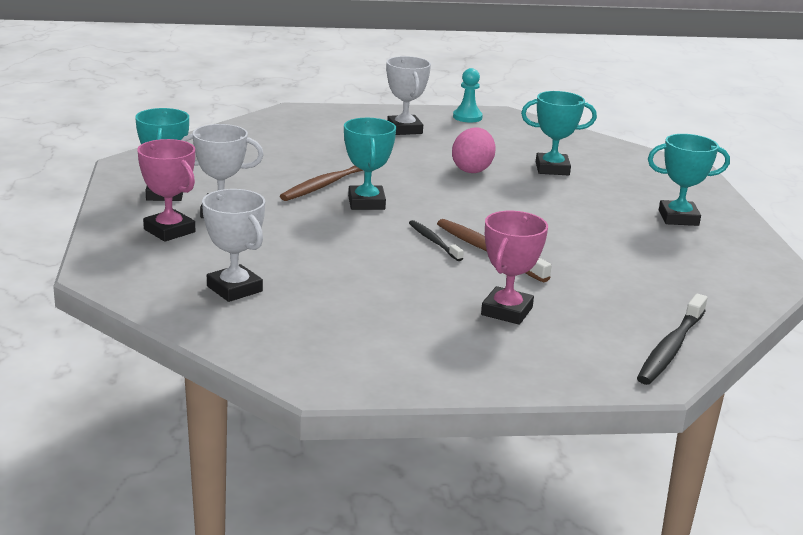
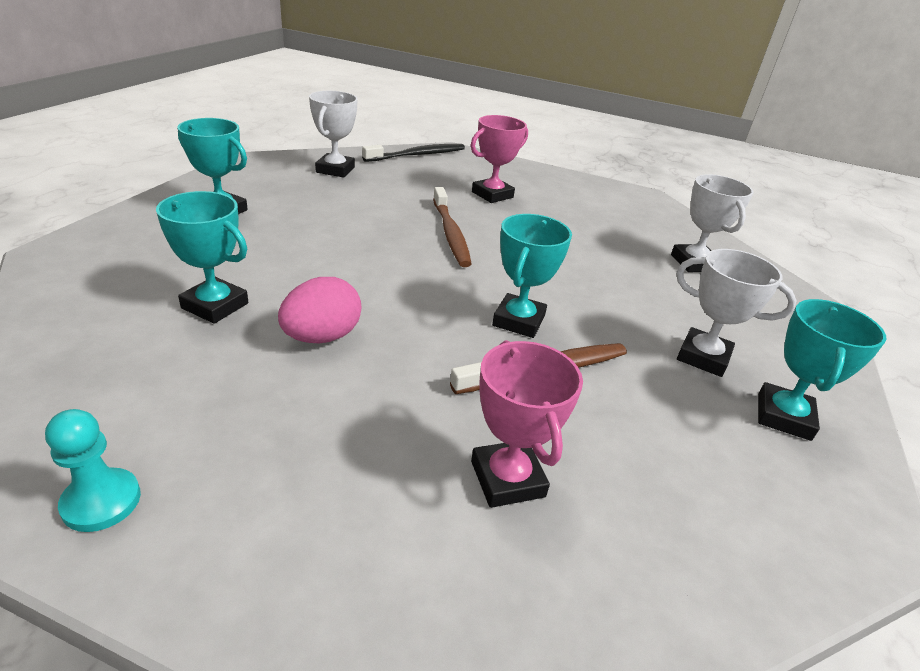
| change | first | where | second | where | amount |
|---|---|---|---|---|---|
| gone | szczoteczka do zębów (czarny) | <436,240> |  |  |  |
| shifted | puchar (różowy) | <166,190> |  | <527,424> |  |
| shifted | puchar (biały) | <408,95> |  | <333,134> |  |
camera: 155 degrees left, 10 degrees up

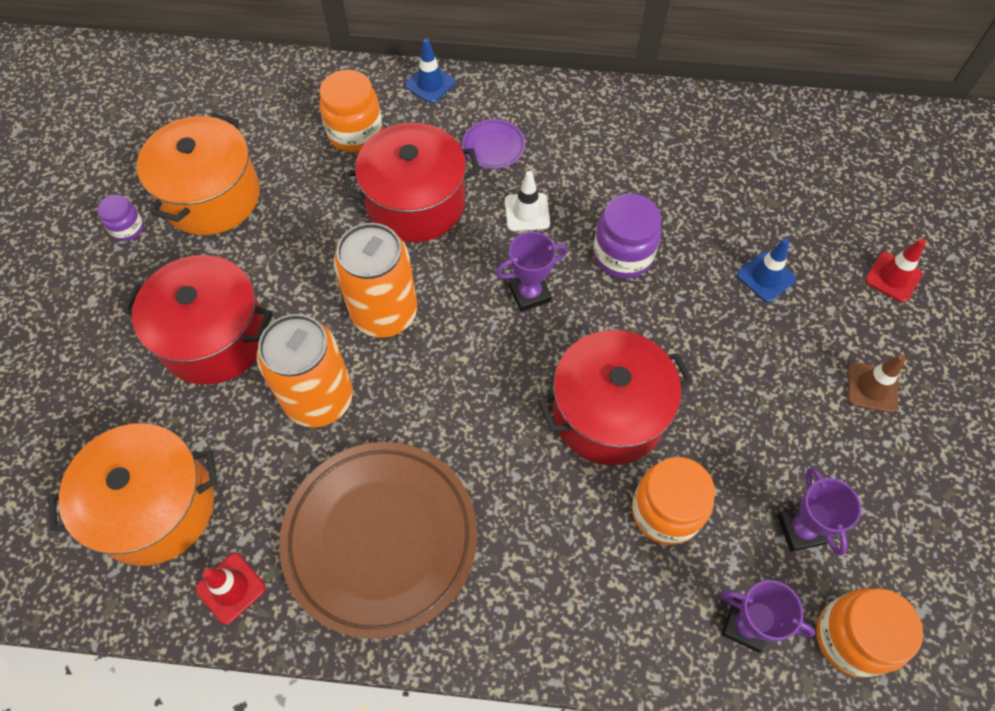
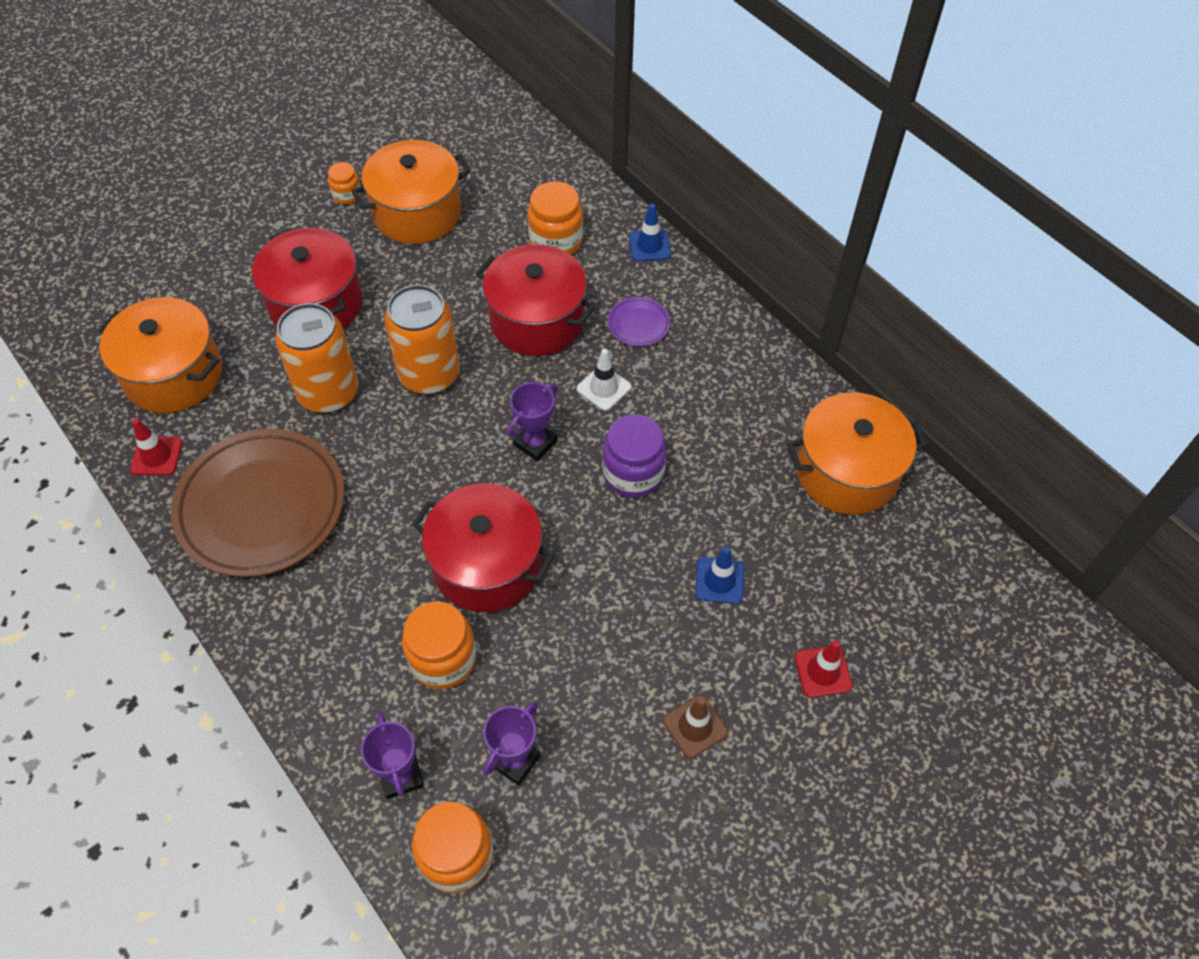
| change | first | where | second | where | amount |
|---|---|---|---|---|---|
| new |  |  | garnek (pomarańczowy) | <857,453> |  |
| repainted | słoik (fioletowy) | <120,218> | słoik (pomarańczowy) | <344,183> |  |
| rotated | puchar (fioletowy) | <532,272> |  | <533,421> | 75 degrees counterclockwise |
camera: 45 degrees right, 5 degrees down

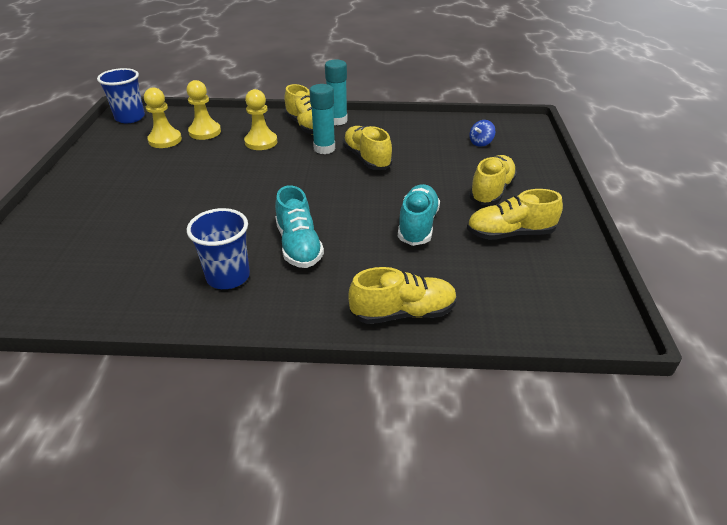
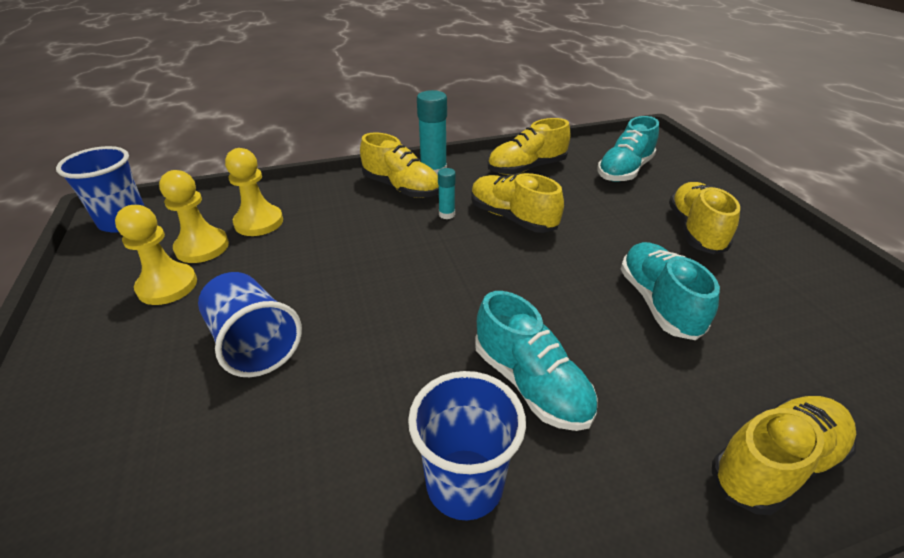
| change | first | where | second | where | amount |
|---|---|---|---|---|---|
| new |  |  | szklanka (niebieski) | <250,324> |  |
| shifted | pionek (żółty) | <260,119> |  | <156,255> |  |
| shifted | but (żółty) | <515,214> |  | <528,146> |  |
| swapped | bączek (niebieski) | <482,133> | but (turkusowy) | <628,149> |  |
| scaled | klej w sztyfcie (turkusowy) | <322,119> |  | <447,193> | x0.54 |
camera: 20 degrees left, 0 degrees up

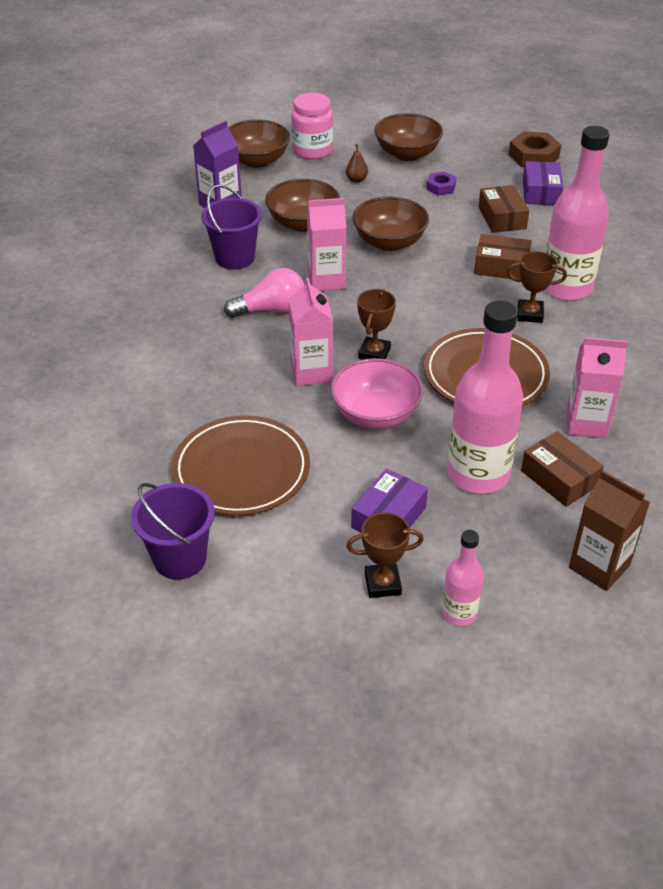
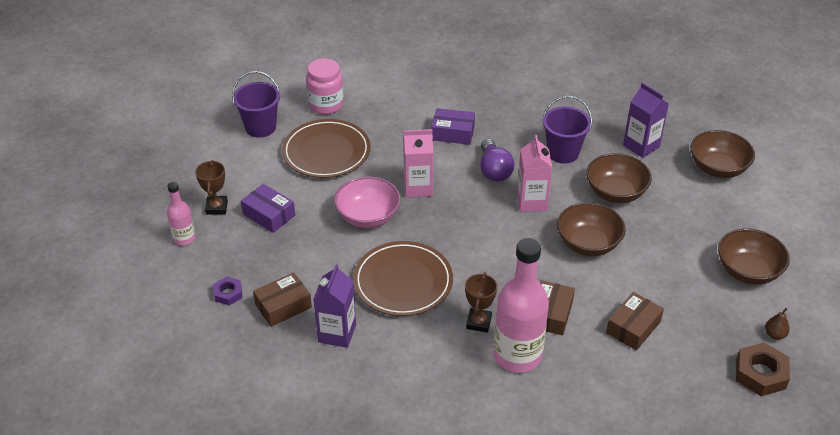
| change | first | where | second | where | amount |
|---|---|---|---|---|---|
| gone | puchar (brązowy) | <376,324> |  |  |  |
| gone | butelka (różowy) | <485,397> |  |  |  |
| gone | karton mleka (brązowy) | <609,531> |  |  |  |
| shifted | słoik (różowy) | <312,126> |  | <325,86> |  |
| shifted | gruszka (brązowy) | <357,163> |  | <777,324> |  |
| shifted | nakrętka (fioletowy) | <441,183> |  | <228,290> |  |
| shifted | pudełko (fioletowy) | <543,183> |  | <453,126> |  |
| repainted | żarówka (różowy) | <264,293> | żarówka (fioletowy) | <497,160> |  |
| repainted | karton mleka (różowy) | <597,388> | karton mleka (fioletowy) | <335,306> |  |
| rotated | pudełko (brązowy) | <504,209> |  | <635,321> | 45 degrees counterclockwise |
camera: 95 degrees right, 0 degrees up

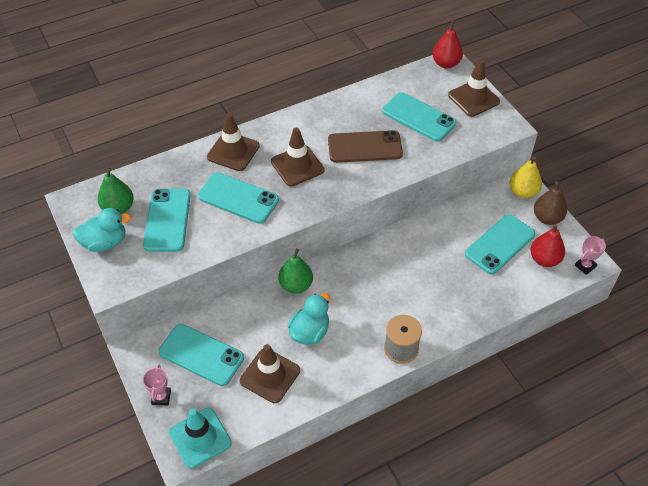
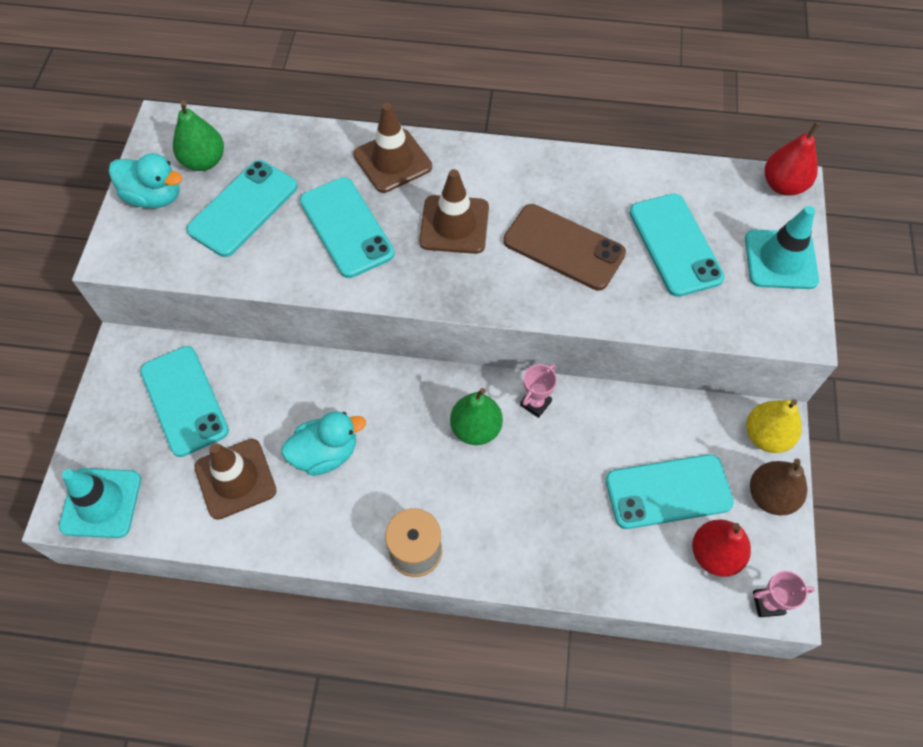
| change | first | where | second | where | amount |
|---|---|---|---|---|---|
| shifted | puchar (różowy) | <157,384> |  | <538,391> |  |
| shifted | gruszka (zielony) | <296,271> |  | <476,416> |  |
| repainted | pachołek (brązowy) | <474,88> | pachołek (turkusowy) | <782,247> |  |
camera: 35 degrees right, 10 degrees up

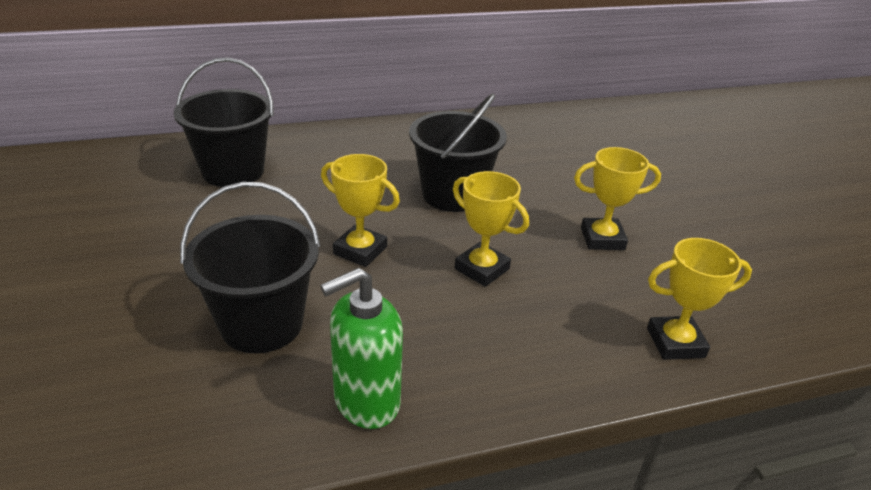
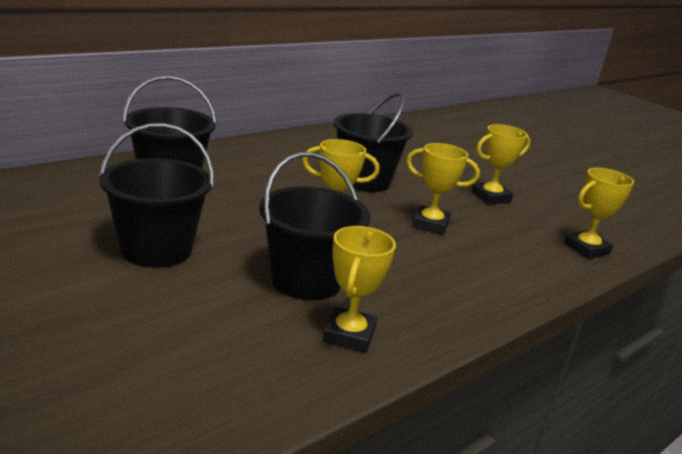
| change | first | where | second | where | amount |
|---|---|---|---|---|---|
| gone | dozownik mydła (zielony) | <361,348> |  |  |  |
| new |  |  | wiadro (czarny) | <156,195> |  |
| new |  |  | puchar (żółty) | <359,289> |  |
camera: 25 degrees left, 10 degrees down

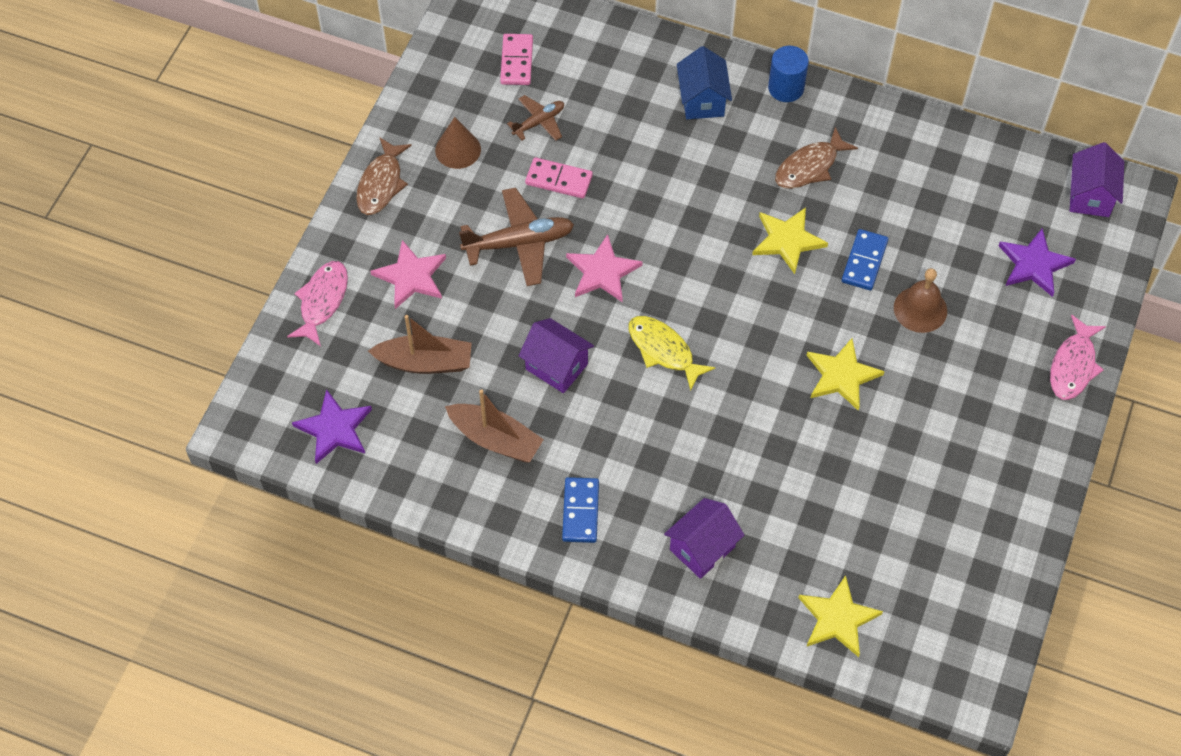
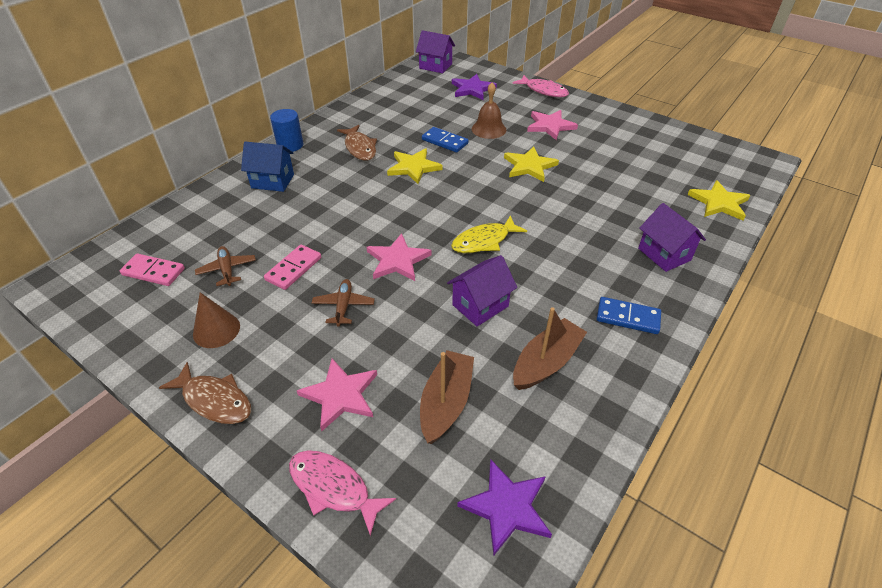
| change | first | where | second | where | amount |
|---|---|---|---|---|---|
| new |  |  | gwiazda (różowy) | <552,125> |  |
| scaled | samolot (brązowy) | <516,237> |  | <343,302> | x0.57 |
camera: 75 degrees left, 15 degrees down

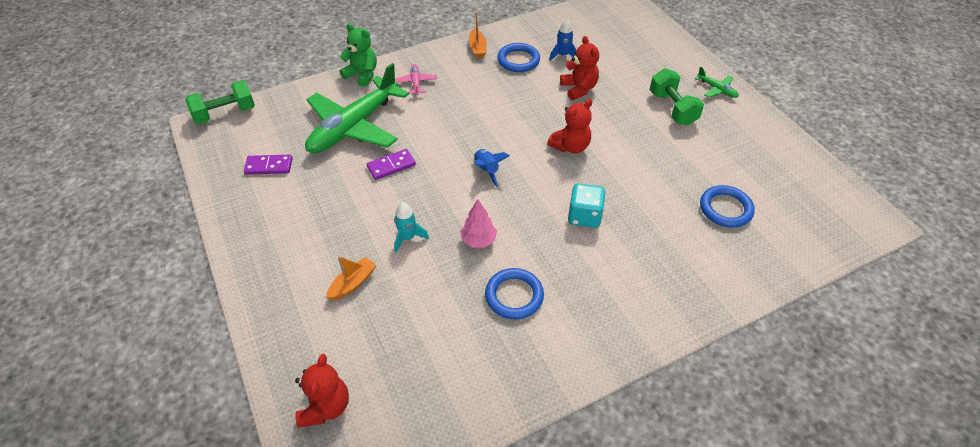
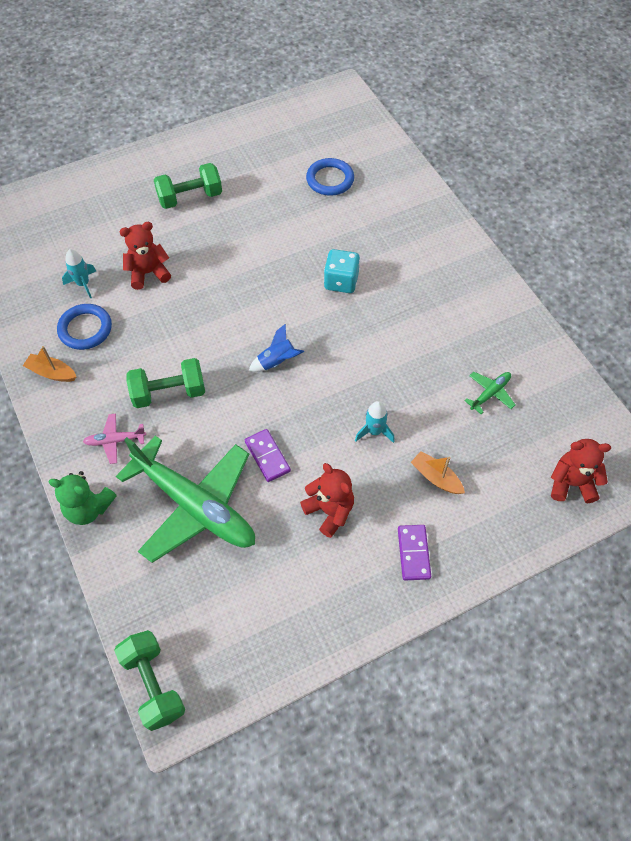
| change | first | where | second | where | amount |
|---|---|---|---|---|---|
| gone | drzewko (różowy) | <478,223> |  |  |  |
| gone | pierścień (niebieski) | <514,294> |  |  |  |
| new |  |  | hantel (zielony) | <166,383> |  |
| shifted | kostka domina (fioletowy) | <268,165> |  | <414,553> |  |
| shifted | miś (czerwony) | <569,126> |  | <327,500> |  |
| shifted | samolot (zielony) | <716,82> |  | <489,393> |  |
| repainted | rakieta (niebieski) | <562,40> | rakieta (turkusowy) | <79,274> |  |
| rotated | miś (zielony) | <358,55> |  | <83,498> | 105 degrees counterclockwise |
| rotated | łódka (pomarańczowy) | <478,35> |  | <49,364> | 150 degrees counterclockwise |
camera: 90 degrees left, 10 degrees up

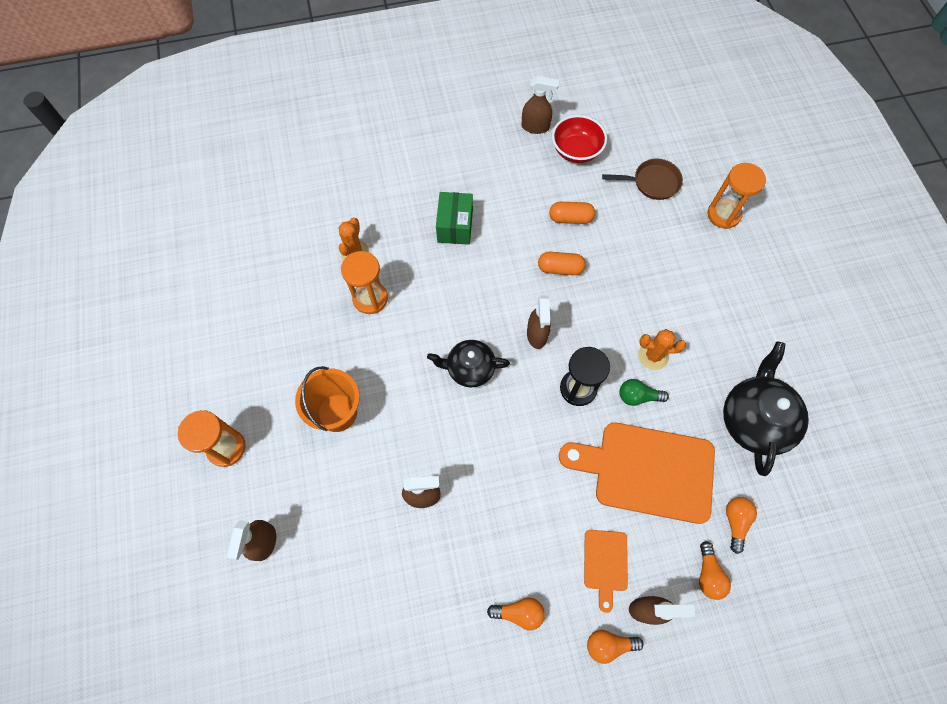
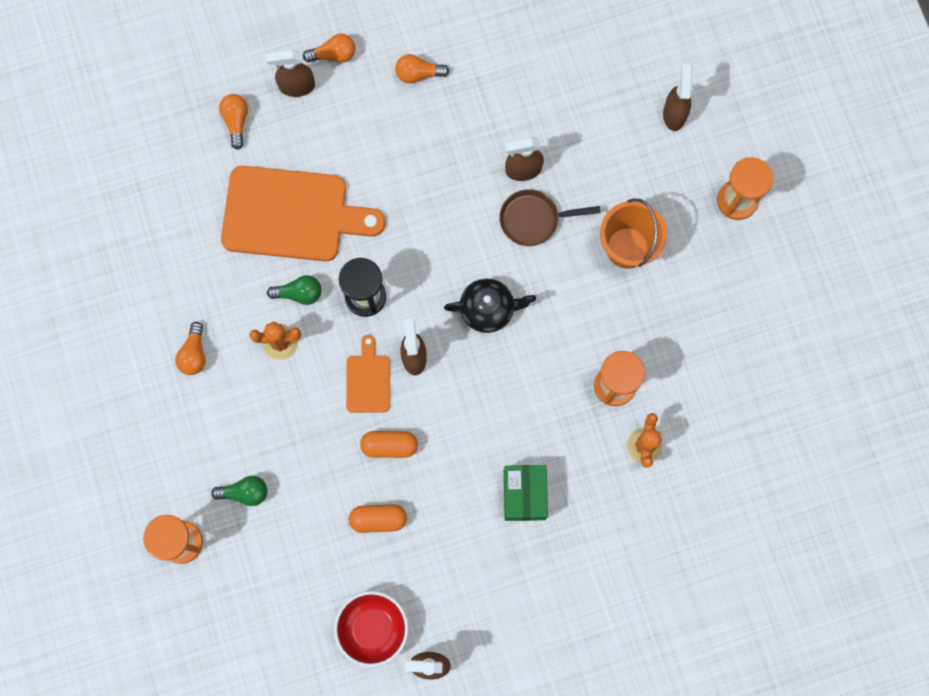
| change | first | where | second | where | amount |
|---|---|---|---|---|---|
| gone | imbryk (czarny) | <766,408> |  |  |  |
| new |  |  | żarówka (zielony) | <239,491> |  |
| shifted | deska do krojenia (pomarańczowy) | <606,571> |  | <368,374> |  |
| shifted | patelnia (brązowy) | <642,179> |  | <549,217> |  |
| shifted | żarówka (pomarańczowy) | <741,525> |  | <190,348> |  |
camera: 175 degrees right, 10 degrees up

